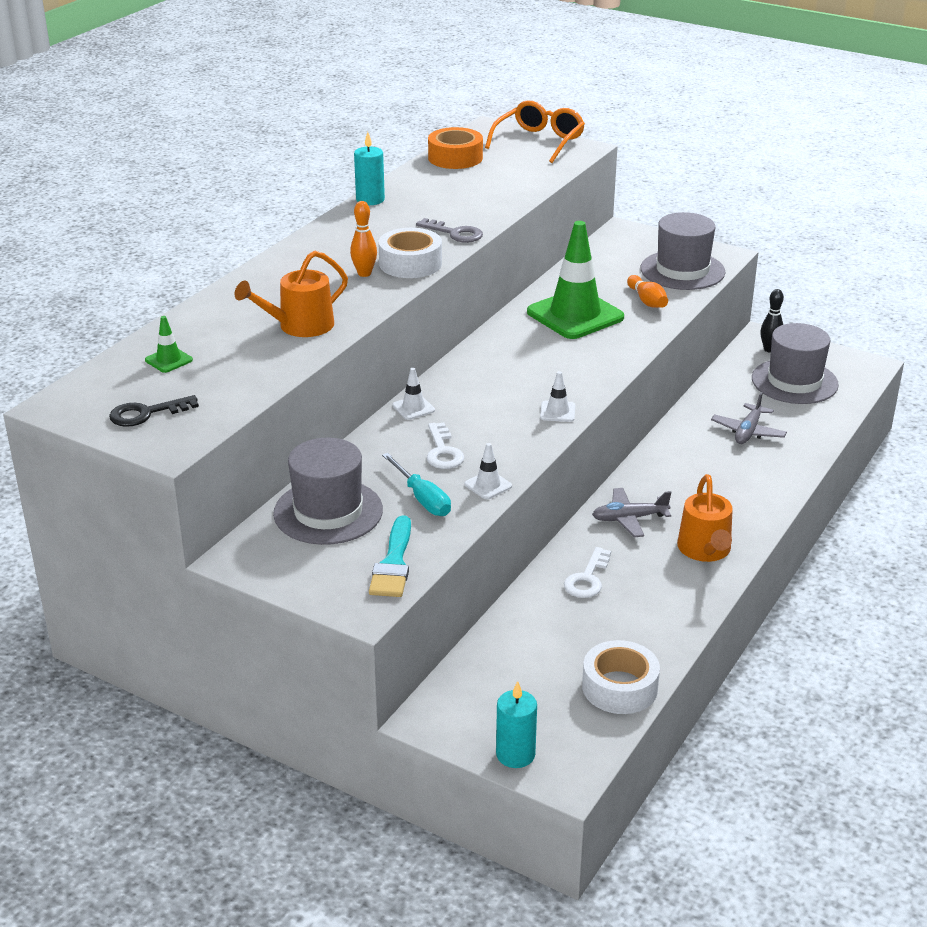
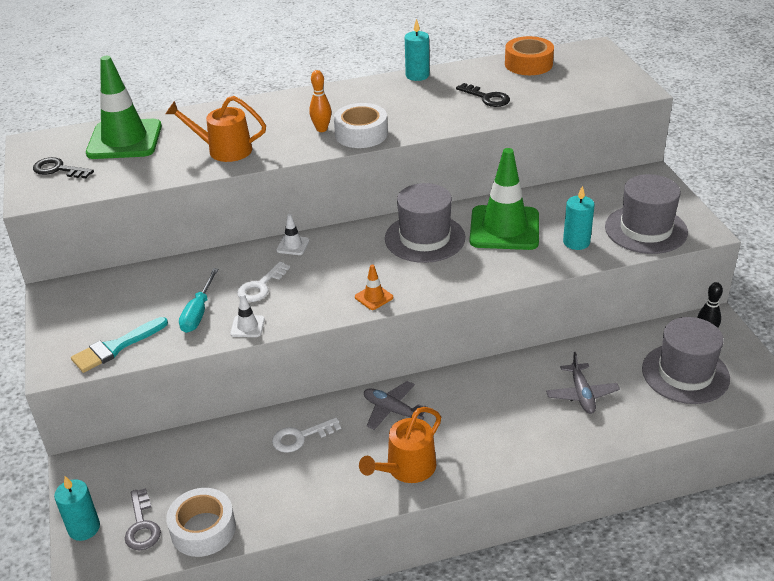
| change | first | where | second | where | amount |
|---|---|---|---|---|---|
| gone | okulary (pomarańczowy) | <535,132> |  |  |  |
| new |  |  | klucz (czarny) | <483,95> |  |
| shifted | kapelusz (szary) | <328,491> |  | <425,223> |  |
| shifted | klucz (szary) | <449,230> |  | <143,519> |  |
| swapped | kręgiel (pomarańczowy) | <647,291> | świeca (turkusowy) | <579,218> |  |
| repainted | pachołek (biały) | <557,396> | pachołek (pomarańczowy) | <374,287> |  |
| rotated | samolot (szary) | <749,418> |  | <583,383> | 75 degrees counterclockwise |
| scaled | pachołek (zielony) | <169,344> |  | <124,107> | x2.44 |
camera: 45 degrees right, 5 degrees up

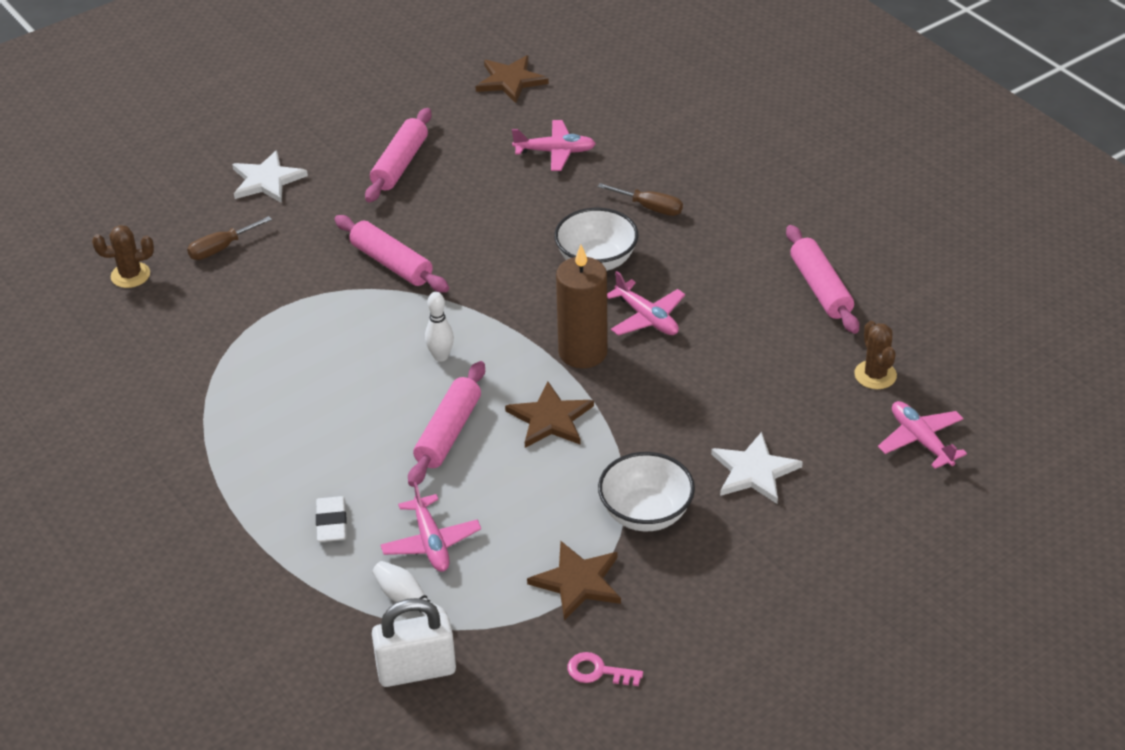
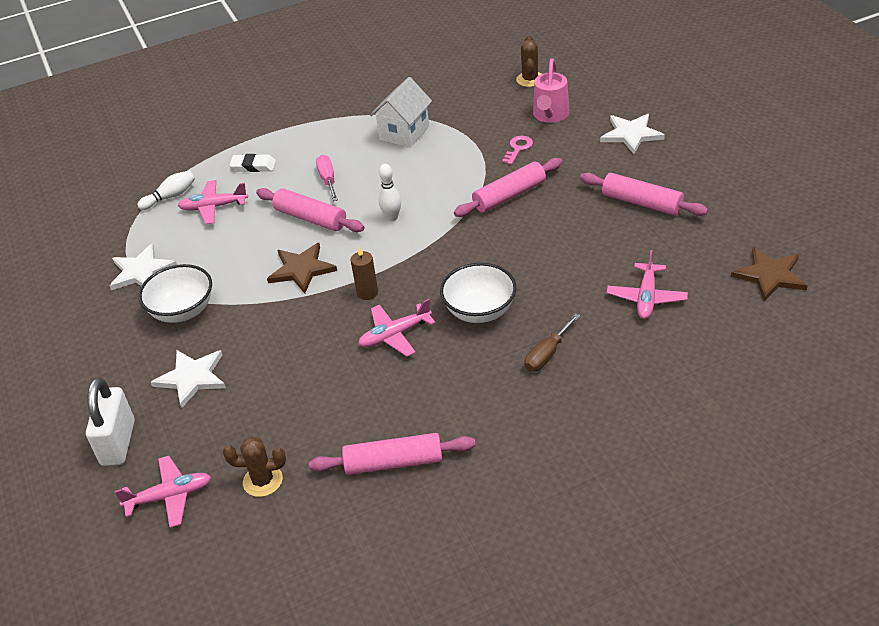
| change | first | where | second | where | amount |
|---|---|---|---|---|---|
| new |  |  | śrubokręt (różowy) | <327,178> |  |
| new |  |  | domek (biały) | <401,112> |  |
| shifted | kłódka (biały) | <414,642> |  | <110,422> |  |
| shifted | klucz (różowy) | <605,669> |  | <517,150> |  |
| swapped | śrubokręt (brązowy) | <229,238> | konewka (różowy) | <551,90> |  |
| repainted | gwiazda (brązowy) | <574,581> | gwiazda (biały) | <143,267> |  |
| scaled | świeca (brązowy) | <582,306> |  | <364,273> | x0.53 |
camera: 105 degrees right, 0 degrees up

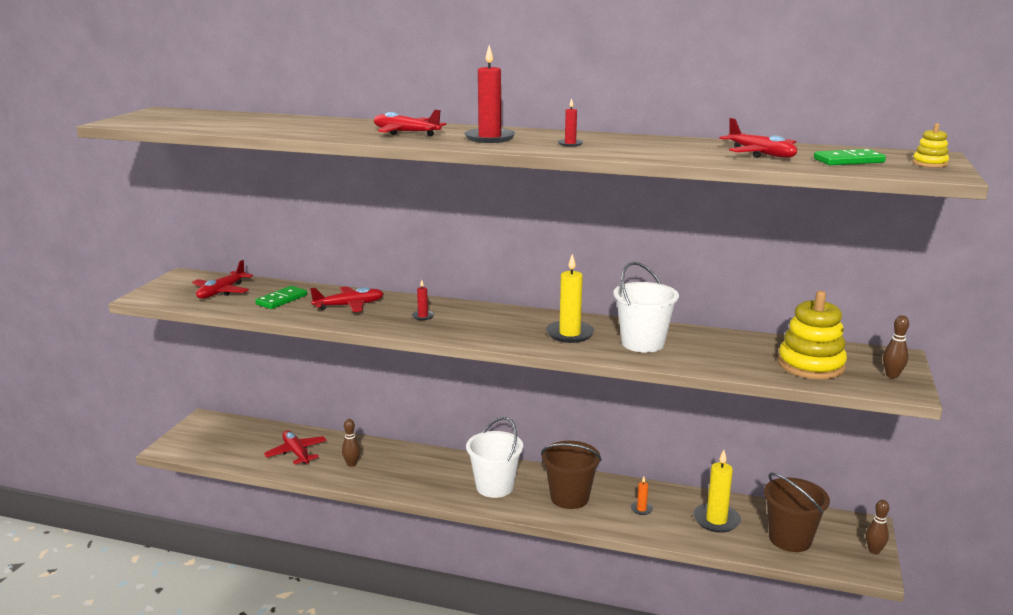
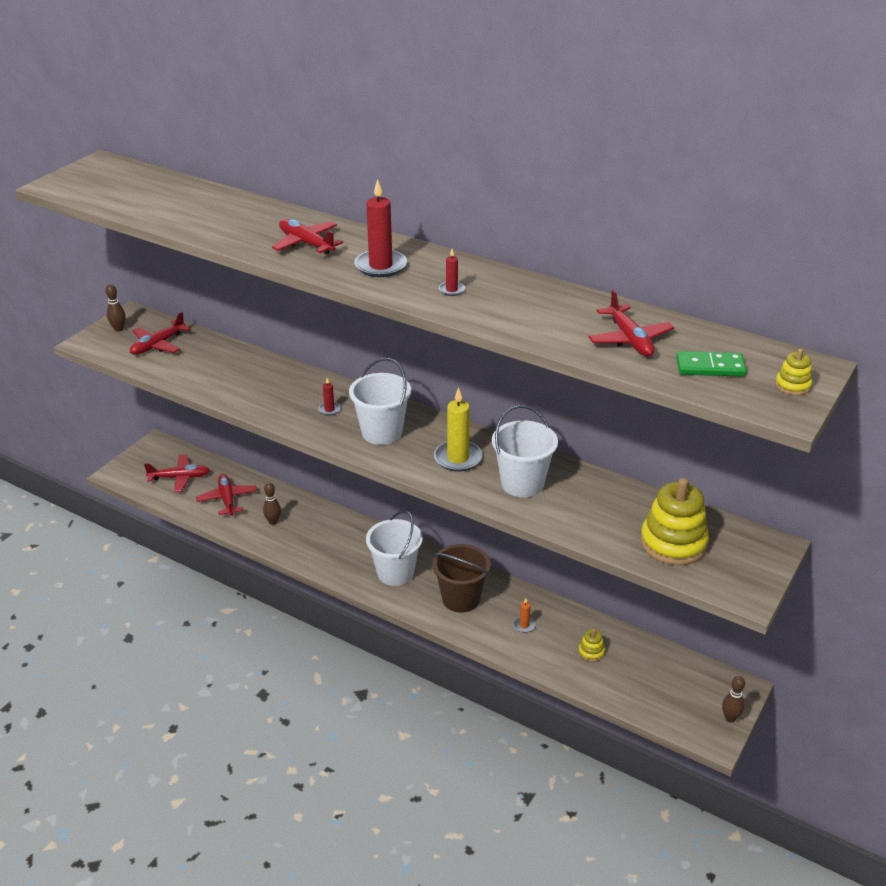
| change | first | where | second | where | amount |
|---|---|---|---|---|---|
| gone | kostka domina (zielony) | <281,297> |  |  |  |
| gone | wiadro (brązowy) | <797,512> |  |  |  |
| new |  |  | wiadro (biały) | <380,401> |  |
| shifted | samolot (czerwony) | <347,299> |  | <177,473> |  |
| shifted | kręgiel (brązowy) | <896,346> |  | <115,308> |  |
| swapped | świeca (żółty) | <717,491> | zabawka nakładanka (żółty) | <591,645> |  |
camera: 15 degrees right, 15 degrees up

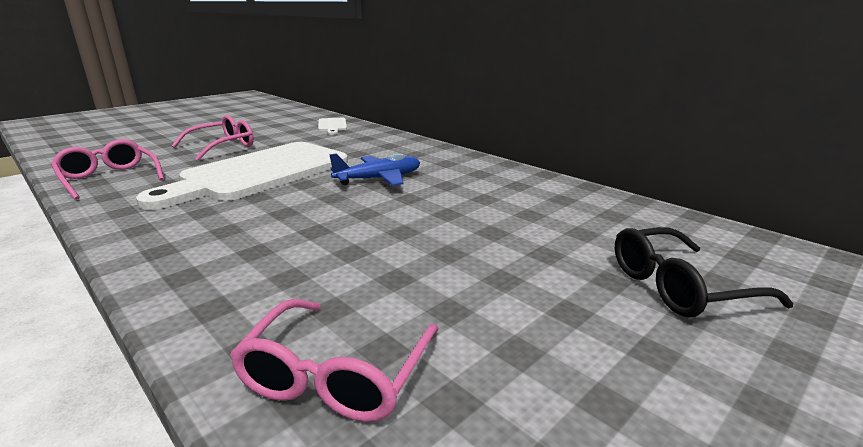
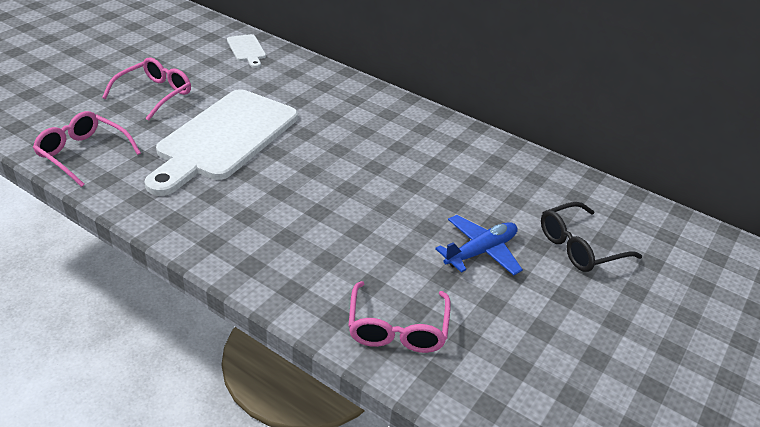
| change | first | where | second | where | amount |
|---|---|---|---|---|---|
| shifted | samolot (niebieski) | <374,169> |  | <479,245> |  |
camera: 15 degrees left, 15 degrees up

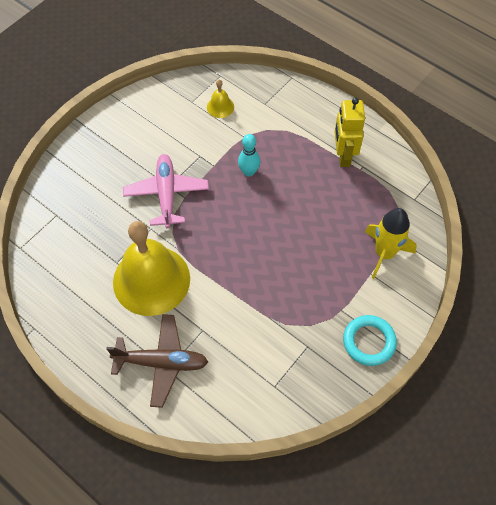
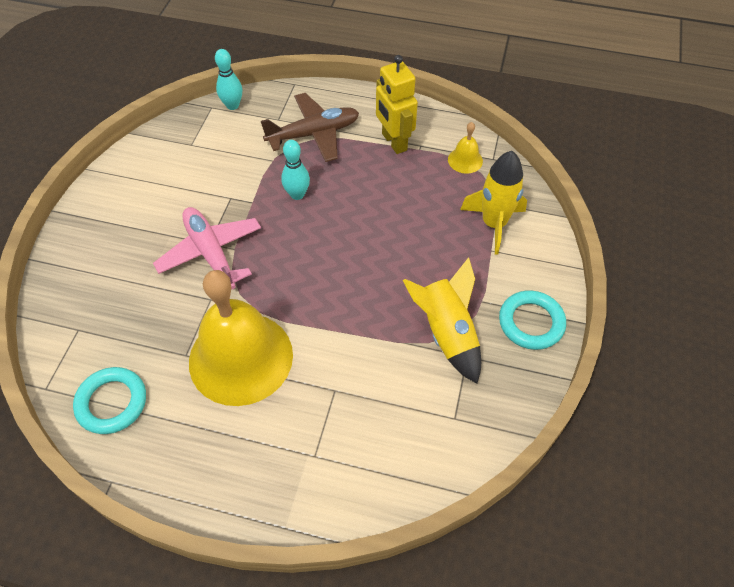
| change | first | where | second | where | amount |
|---|---|---|---|---|---|
| new |  |  | pierścień (turkusowy) | <109,400> |  |
| new |  |  | kręgiel (turkusowy) | <228,79> |  |
| new |  |  | rakieta (żółty) | <442,320> |  |
| shifted | samolot (brązowy) | <157,361> |  | <310,127> |  |
| shifted | dzwonek (żółty) | <220,99> |  | <465,148> |  |
camera: 25 degrees left, 5 degrees down

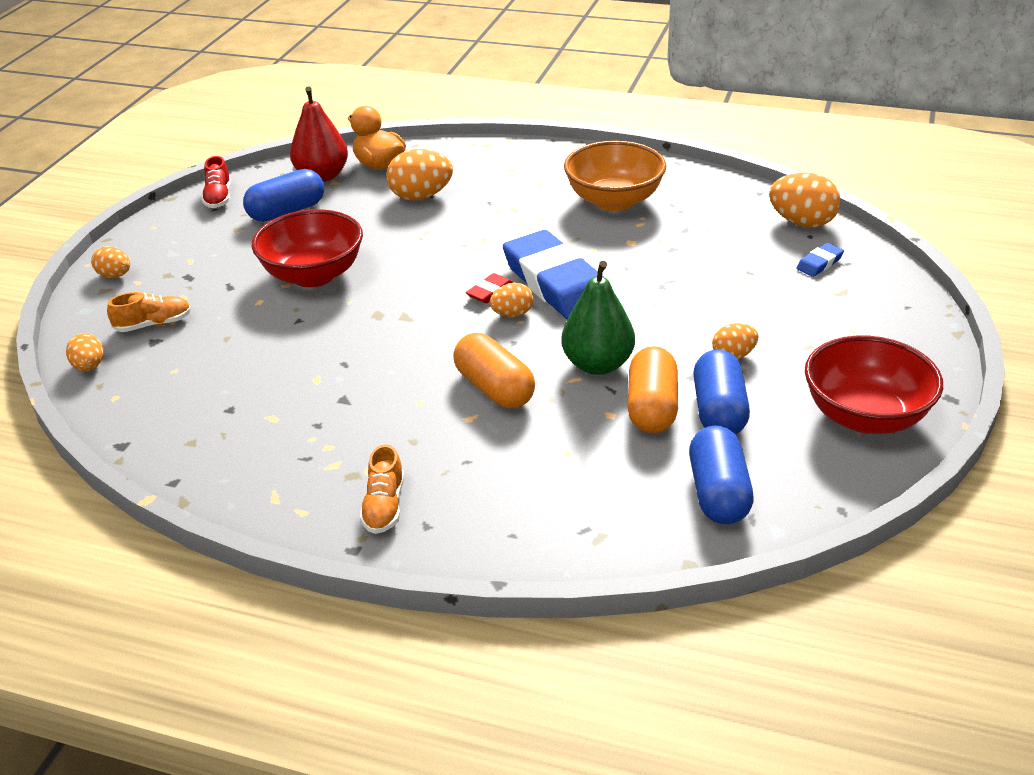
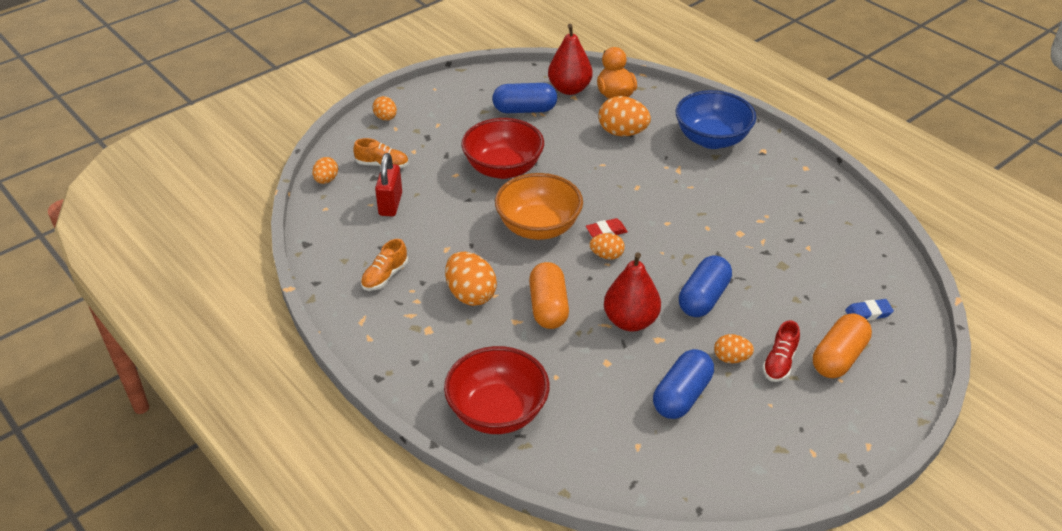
| change | first | where | second | where | amount |
|---|---|---|---|---|---|
| gone | gumka do mazania (niebieski) | <553,274> |  |  |  |
| new |  |  | kłódka (czerwony) | <388,184> |  |
| new |  |  | miska (niebieski) | <716,119> |  |
| shifted | but (czerwony) | <216,182> |  | <781,351> |  |
| shifted | but (pomarańczowy) | <382,489> |  | <384,265> |  |
| shifted | miska (pomarańczowy) | <615,176> |  | <539,206> |  |
| shifted | kapsułka (pomarańczowy) | <653,389> |  | <842,345> |  |
| shifted | kapsułka (niebieski) | <721,475> |  | <705,286> |  |
| shifted | jajko (pomarańczowy) | <805,199> |  | <471,279> |  |
| shifted | miska (czerwony) | <874,385> |  | <497,390> |  |
| repainted | gruszka (zielony) | <598,318> | gruszka (czerwony) | <632,291> |  |
camera: 30 degrees right, 5 degrees up

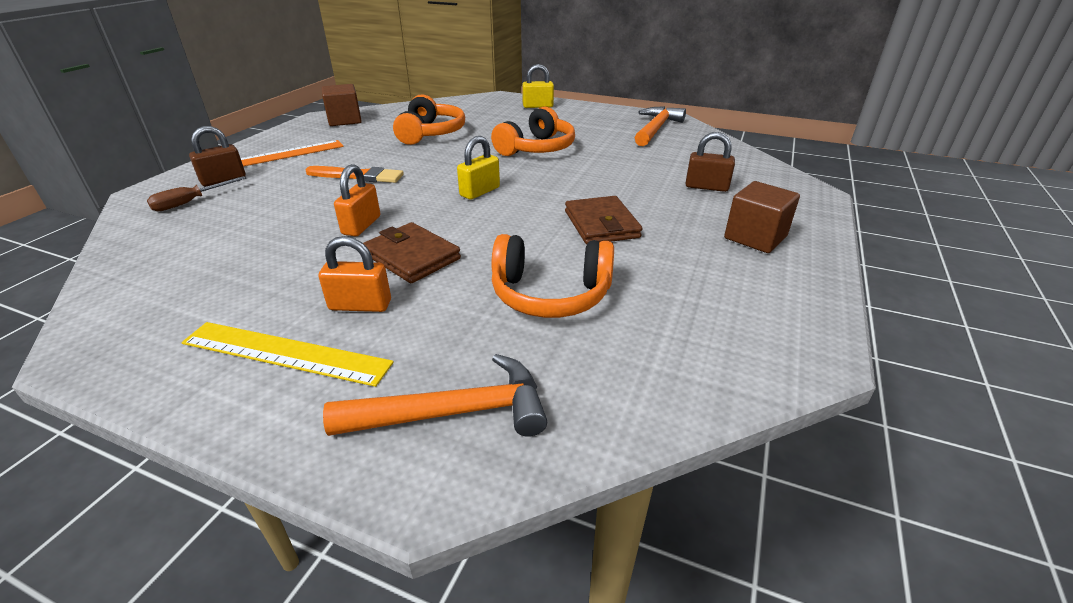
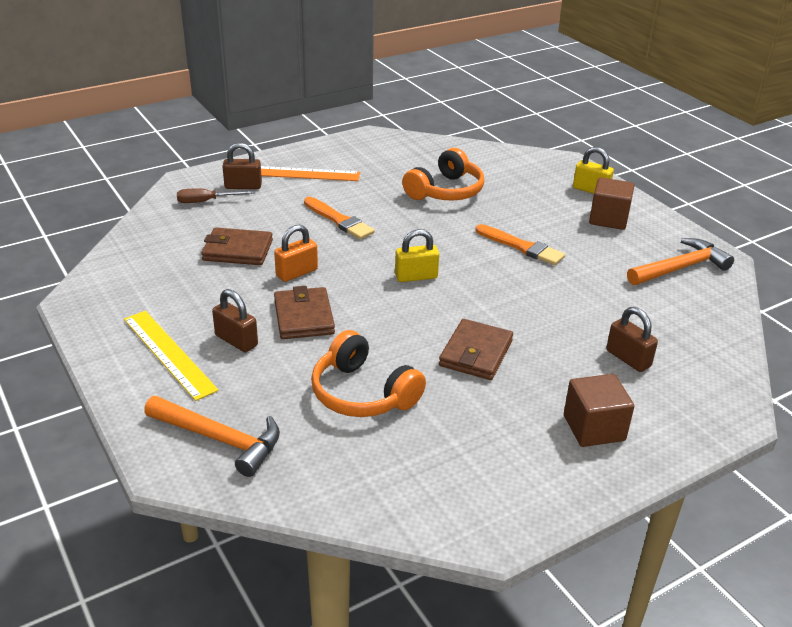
| change | first | where | second | where | amount |
|---|---|---|---|---|---|
| new |  |  | portfel (brązowy) | <237,246> |  |
| shifted | sześcian (brązowy) | <342,105> |  | <612,203> |  |
| swapped | słuchawki (pomarańczowy) | <533,131> | pędzel (pomarańczowy) | <520,244> |  |
| repainted | kłódka (pomarańczowy) | <355,274> | kłódka (brązowy) | <235,320> |  |
camera: 35 degrees right, 0 degrees up

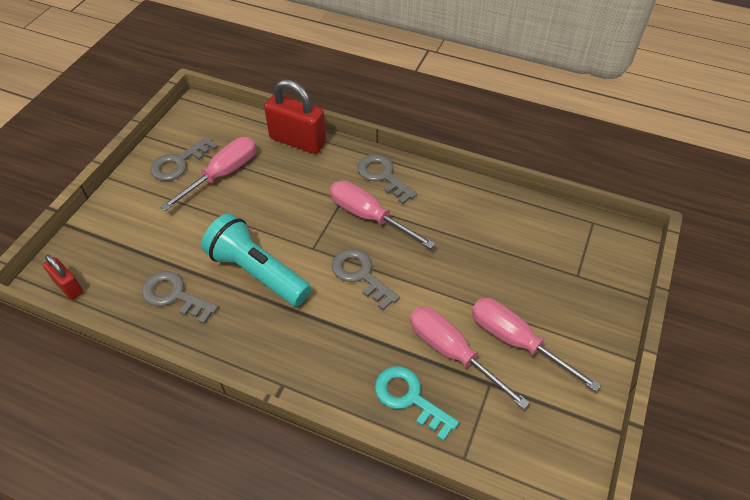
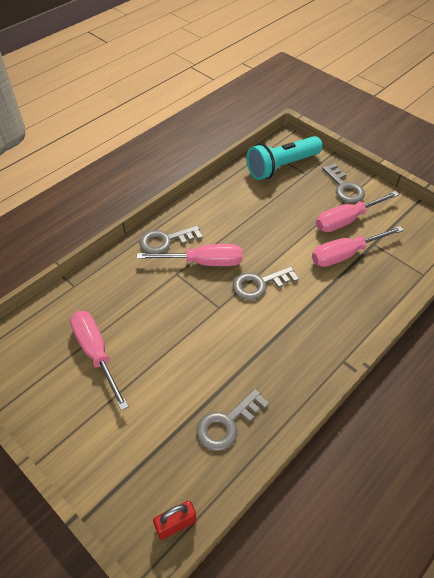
| change | first | where | second | where | amount |
|---|---|---|---|---|---|
| gone | kłódka (czerwony) | <295,116> |  |  |  |
| gone | klucz (turkusowy) | <417,403> |  |  |  |
| shifted | klucz (szary) | <184,158> |  | <343,183> |  |
| shifted | latarka (turkusowy) | <256,260> |  | <284,158> |  |
| rotated | śrubokręt (różowy) | <382,215> |  | <189,255> | 150 degrees counterclockwise |
camera: 70 degrees left, 0 degrees up

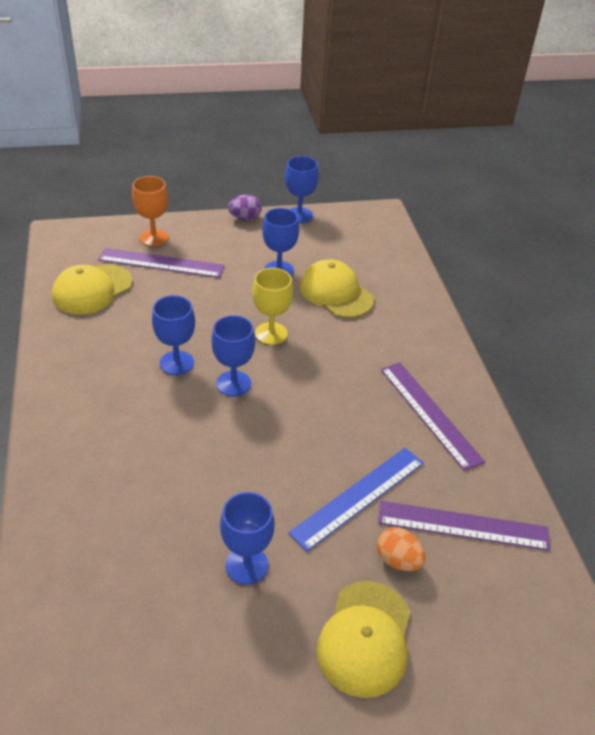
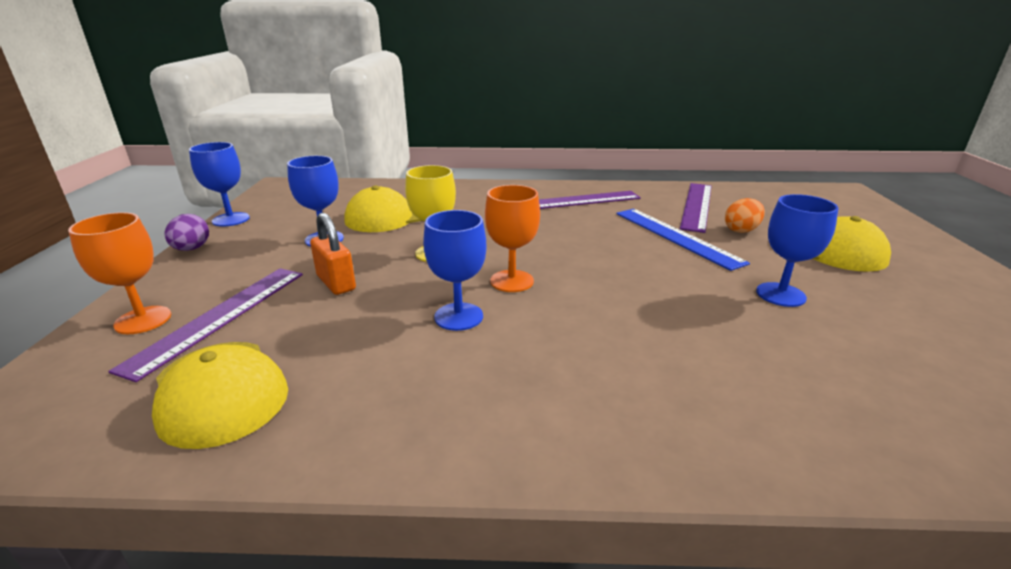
| change | first | where | second | where | amount |
|---|---|---|---|---|---|
| new |  |  | kłódka (pomarańczowy) | <333,253> |  |
| repainted | kielich (niebieski) | <233,356> | kielich (pomarańczowy) | <512,238> |  |
camera: 75 degrees left, 15 degrees down

